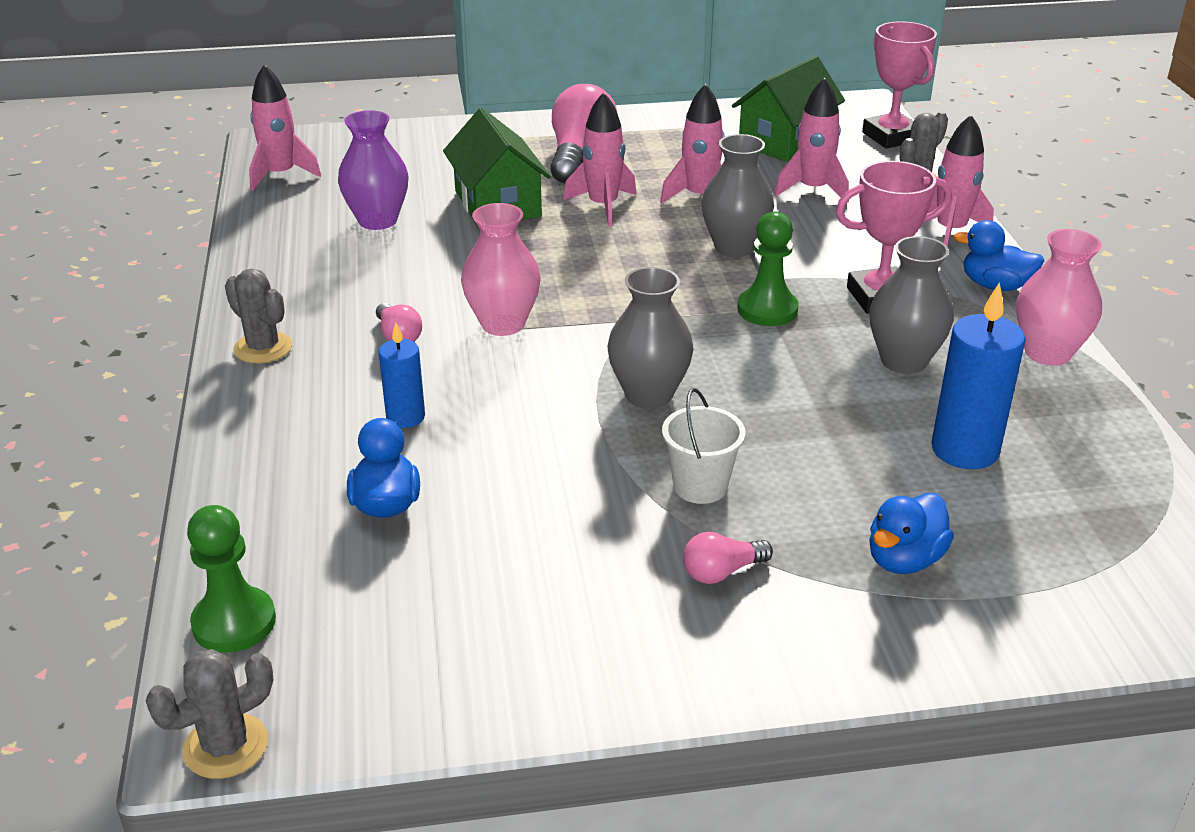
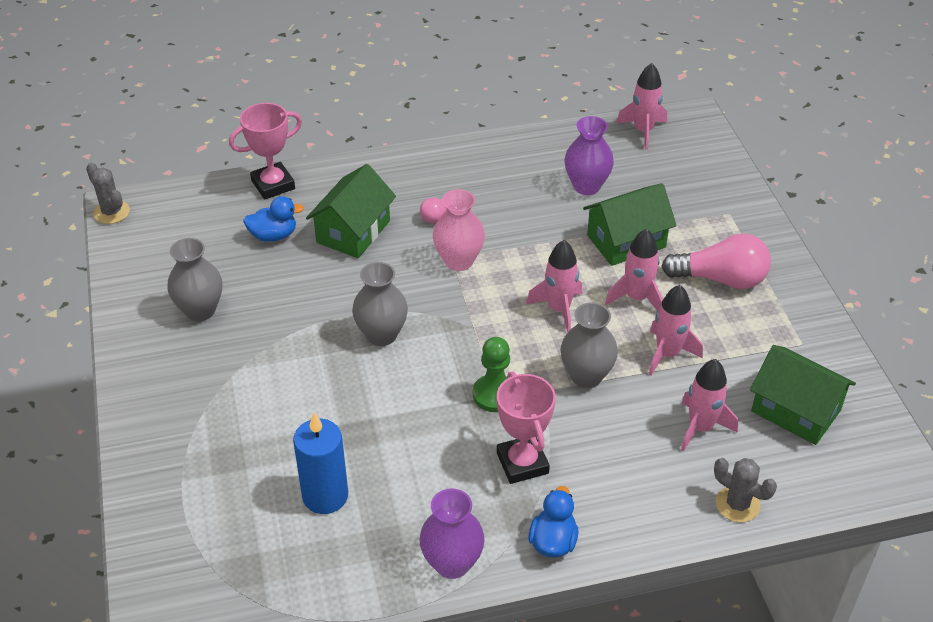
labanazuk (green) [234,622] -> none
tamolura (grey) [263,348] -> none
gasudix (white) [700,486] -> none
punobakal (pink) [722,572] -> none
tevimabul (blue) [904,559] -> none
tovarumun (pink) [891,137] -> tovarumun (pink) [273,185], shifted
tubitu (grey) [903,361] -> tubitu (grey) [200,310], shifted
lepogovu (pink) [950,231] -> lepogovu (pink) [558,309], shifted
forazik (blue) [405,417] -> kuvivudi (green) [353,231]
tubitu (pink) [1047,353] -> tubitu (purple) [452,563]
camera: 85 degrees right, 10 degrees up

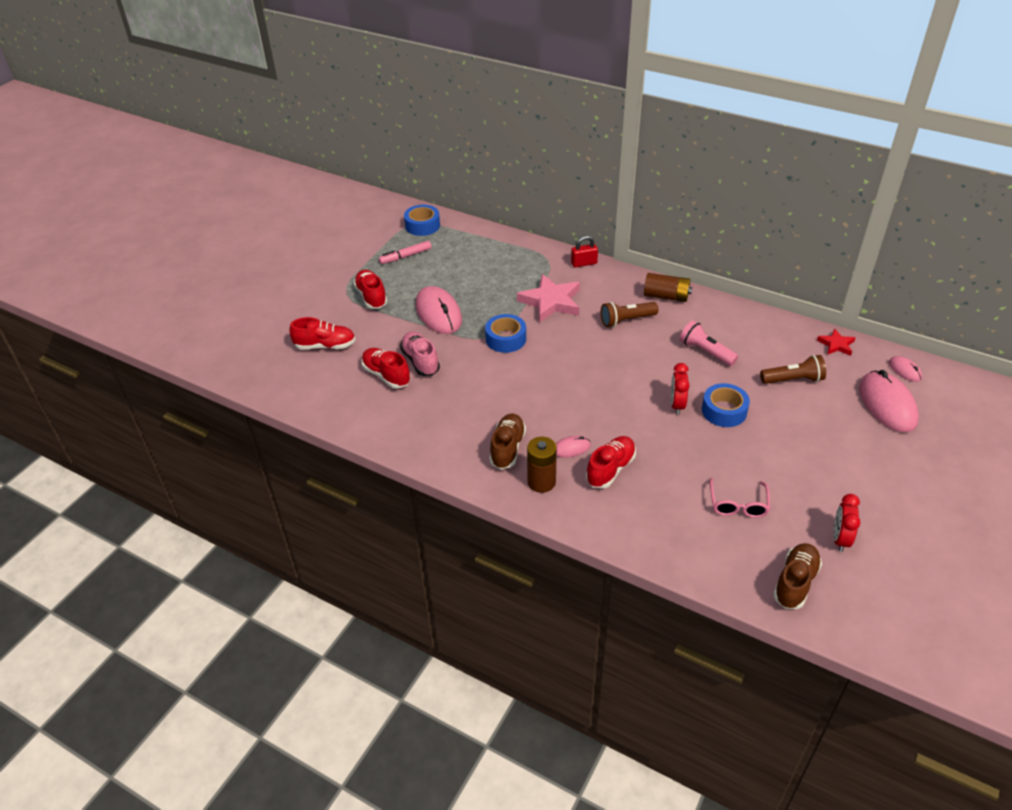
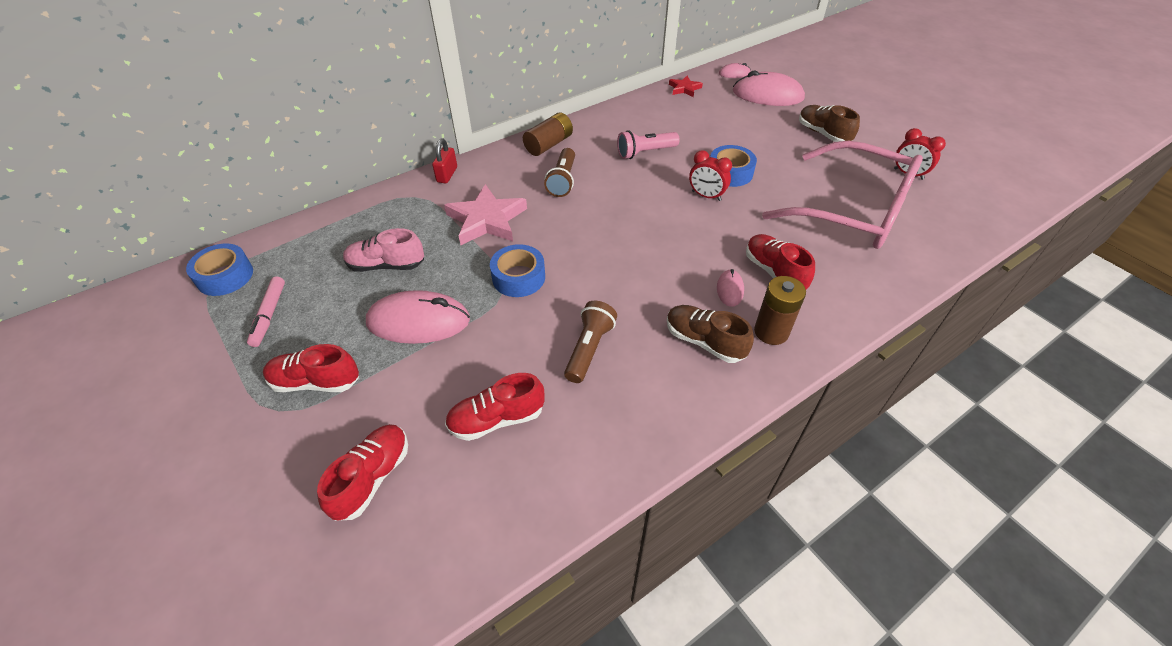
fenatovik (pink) [420,361] -> fenatovik (pink) [386,265], shifted
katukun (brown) [793,380] -> katukun (brown) [589,349], shifted
fenatovik (brown) [795,582] -> fenatovik (brown) [823,134], shifted
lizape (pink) [738,504] -> lizape (pink) [851,210], x2.41
camera: 65 degrees left, 5 degrees up

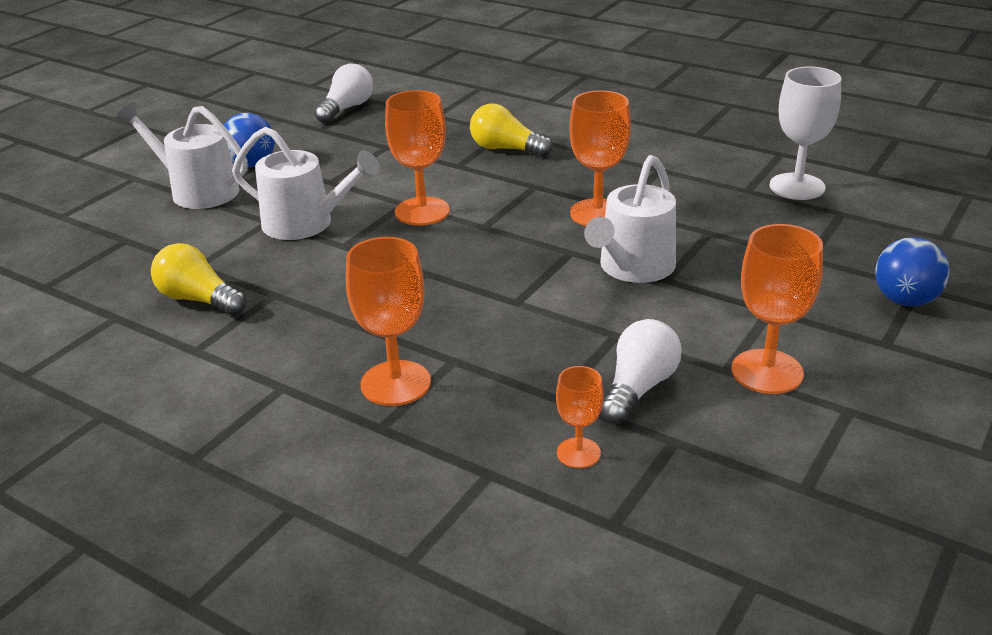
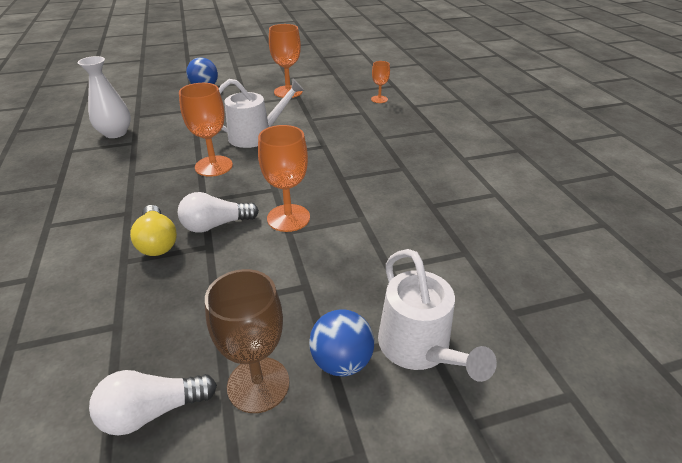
punobakal (yellow) [199,299] -> none
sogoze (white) [305,223] -> none
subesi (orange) [395,383] -> none
none -> subesi (brown) [258,384]
punobakal (white) [639,388] -> punobakal (white) [216,225], shifted
subesi (white) [797,187] -> tubitu (white) [115,133]
camera: 140 degrees left, 5 degrees up

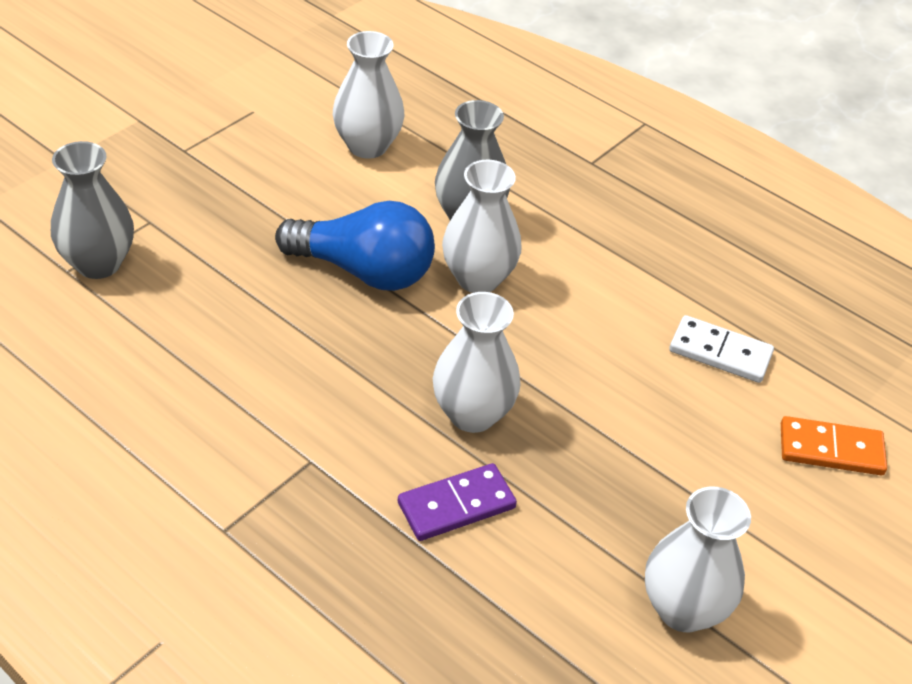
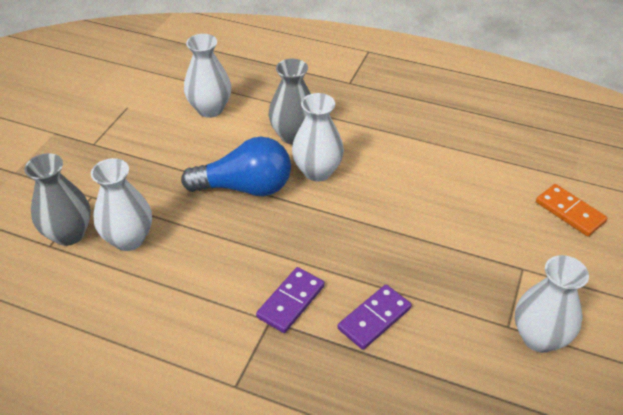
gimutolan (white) [720,353] -> none
none -> gimutolan (purple) [290,301]
tubitu (white) [472,414] -> tubitu (white) [129,239], shifted
gimutolan (orange) [831,449] -> gimutolan (orange) [569,212], 60 degrees clockwise
camera: 15 degrees left, 0 degrees up

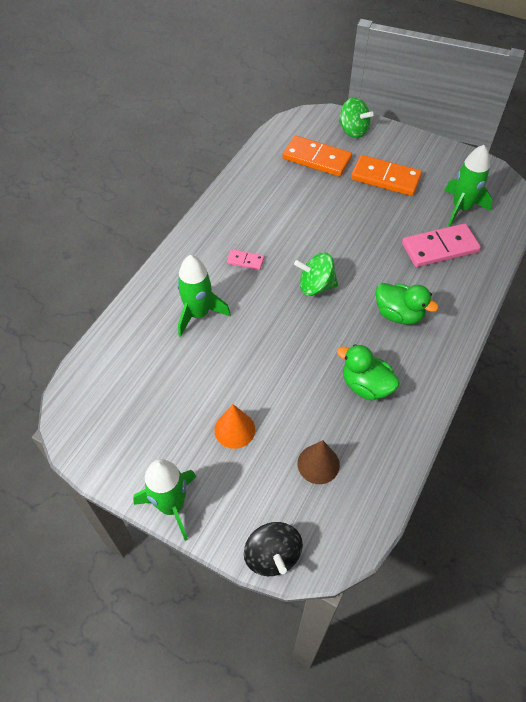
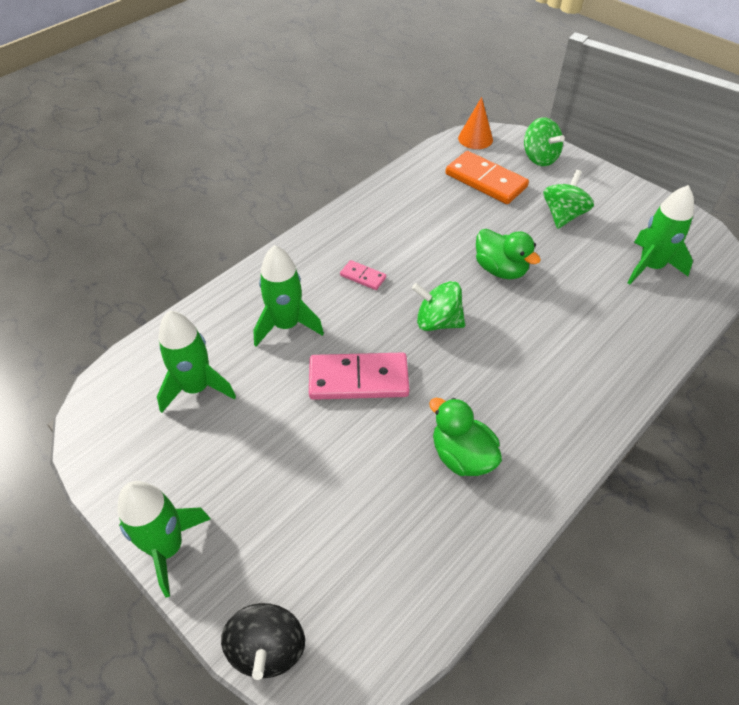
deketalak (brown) [318,464] -> none
none -> lepogovu (green) [196,388]
deketalak (orange) [234,429] -> deketalak (orange) [475,138], shifted
tevimabul (green) [398,314] -> tevimabul (green) [500,269], shifted
gimutolan (pink) [440,248] -> gimutolan (pink) [358,379], shifted
gimutolan (orange) [385,178] -> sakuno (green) [563,215]
camera: 15 degrees right, 5 degrees down

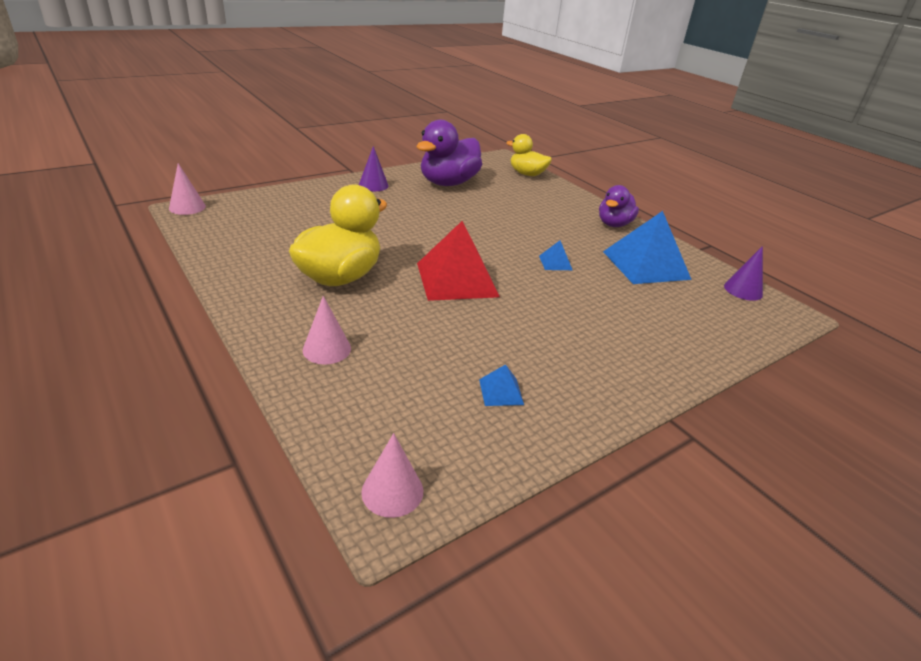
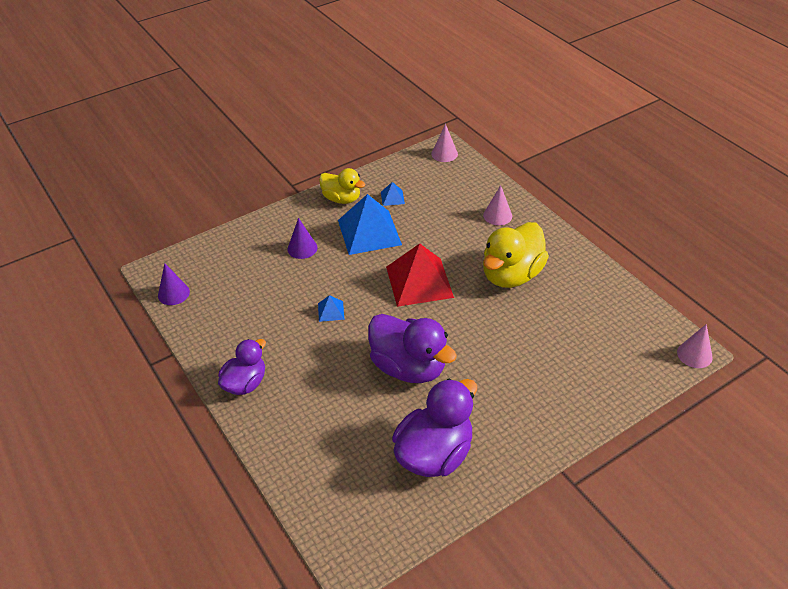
none -> tevimabul (purple) [408,367]
deketalak (purple) [373,185] -> deketalak (purple) [302,248], shifted
tevimabul (yellow) [527,174] -> tevimabul (yellow) [341,199], shifted
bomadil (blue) [645,265] -> bomadil (blue) [369,232], shifted
camera: 175 degrees left, 10 degrees up

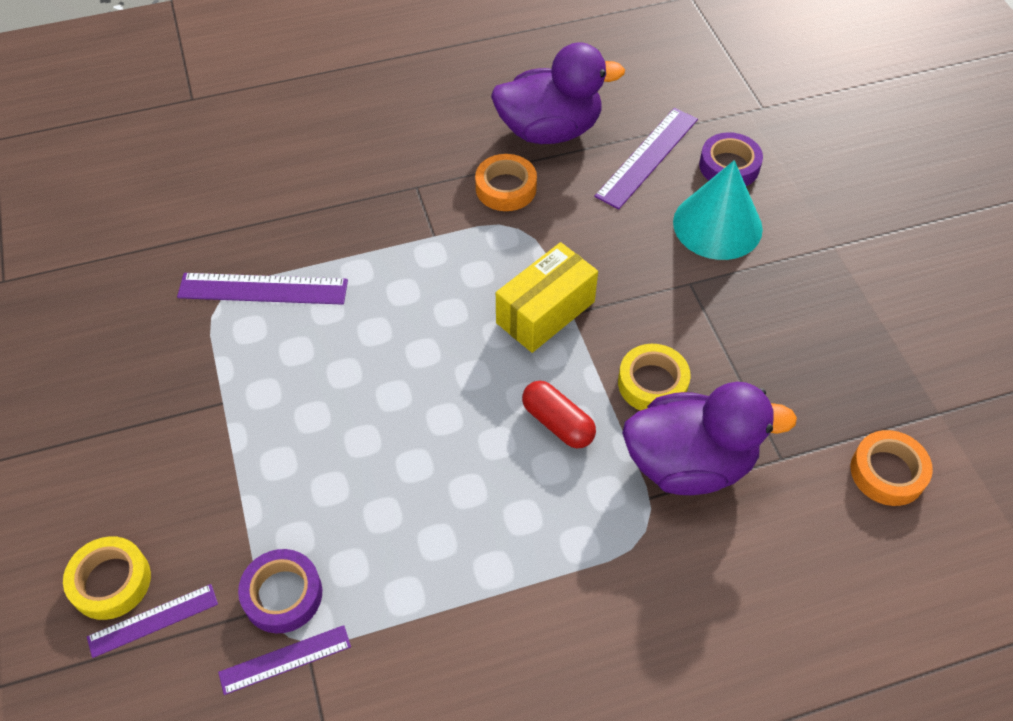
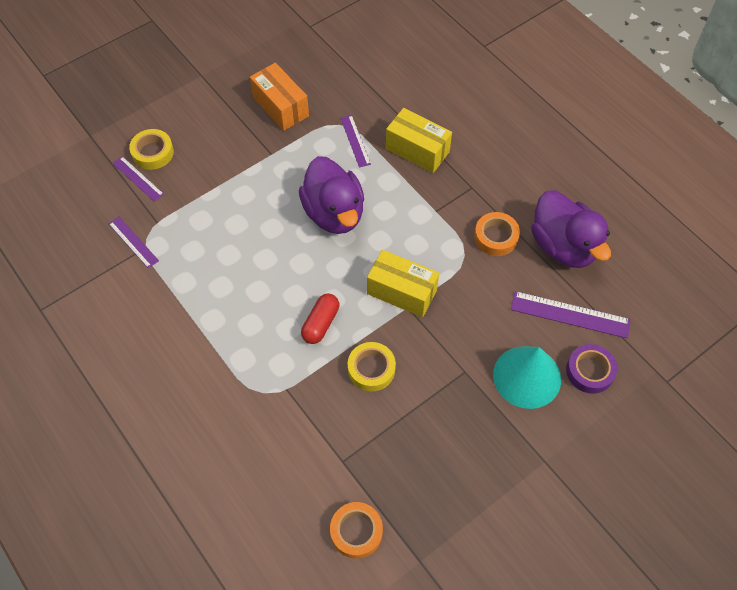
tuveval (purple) [282,595] -> none
none -> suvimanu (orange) [280,107]
none -> suvimanu (yellow) [417,150]
tevimabul (purple) [689,463] -> tevimabul (purple) [334,213], shifted
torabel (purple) [263,289] -> torabel (purple) [355,141], x0.62
camera: 70 degrees right, 5 degrees up

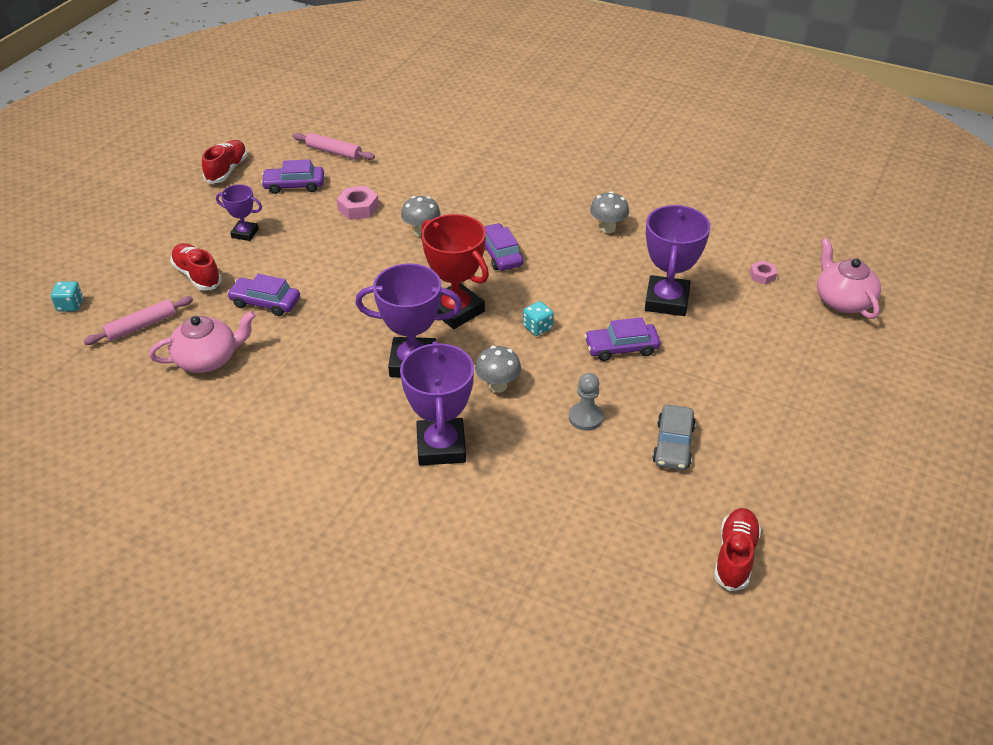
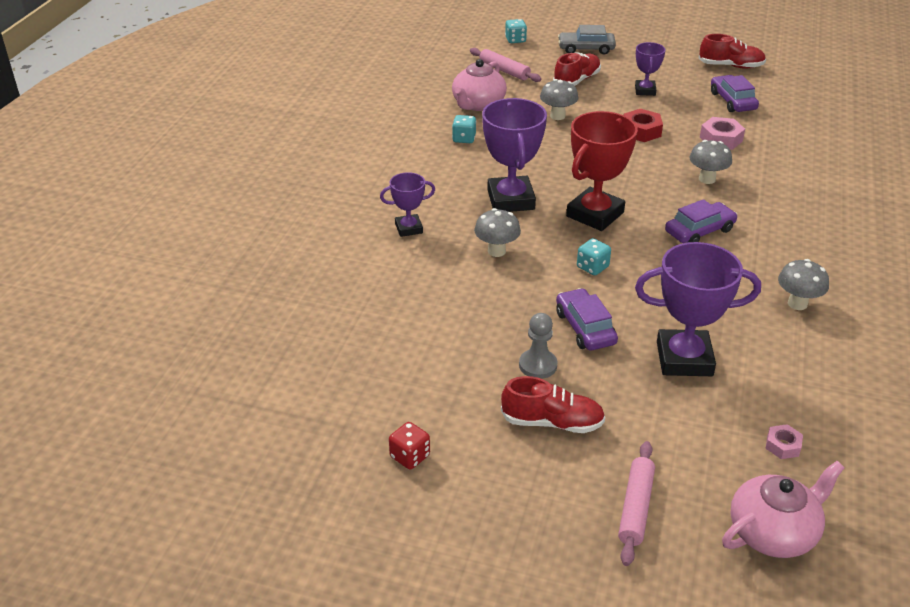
none -> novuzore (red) [410,456]
none -> novuzore (turquoise) [464,139]
none -> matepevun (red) [641,131]
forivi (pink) [334,152] -> forivi (pink) [636,508], shifted
labanazuk (grey) [585,417] -> labanazuk (grey) [538,365], shifted
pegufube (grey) [673,444] -> pegufube (grey) [586,49], shifted
fenatovik (red) [735,556] -> fenatovik (red) [552,422], shifted
pegufube (purple) [265,302] -> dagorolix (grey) [557,116]
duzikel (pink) [208,359] -> duzikel (pink) [478,104], 60 degrees clockwise
tovarumun (purple) [441,446] -> tovarumun (purple) [409,228], x0.55
camera: 80 degrees right, 5 degrees down

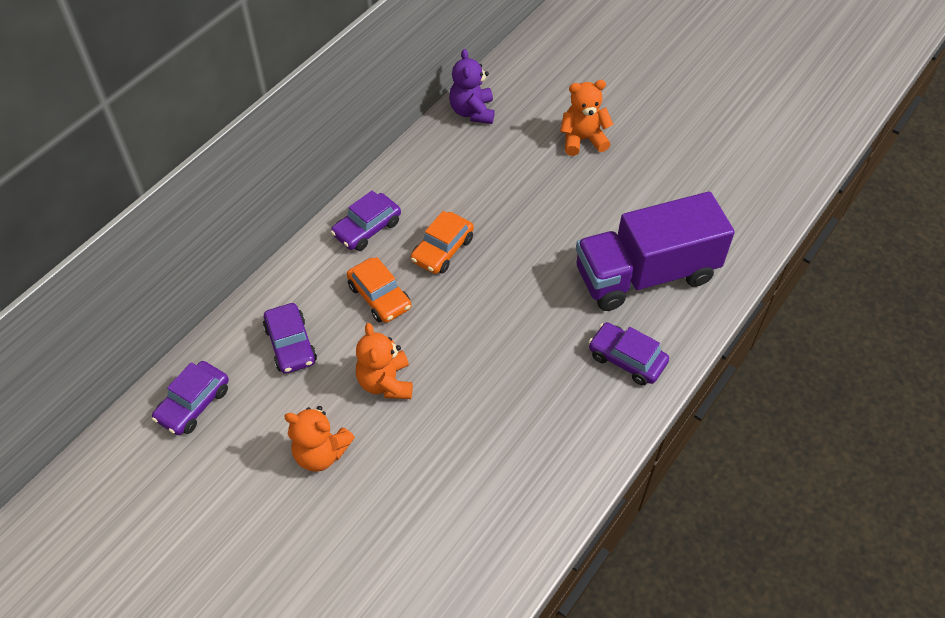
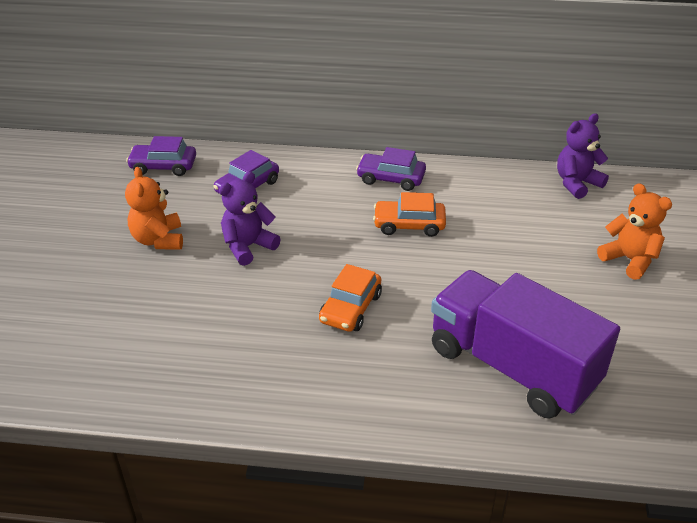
pegufube (purple) [626,359] -> none
pegufube (orange) [379,297] -> pegufube (orange) [350,308], shifted
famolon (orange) [385,382] -> famolon (purple) [248,247]
camera: 60 degrees right, 15 degrees down

